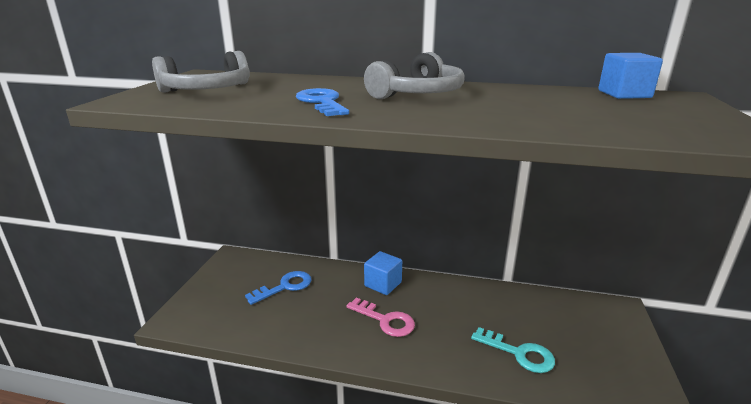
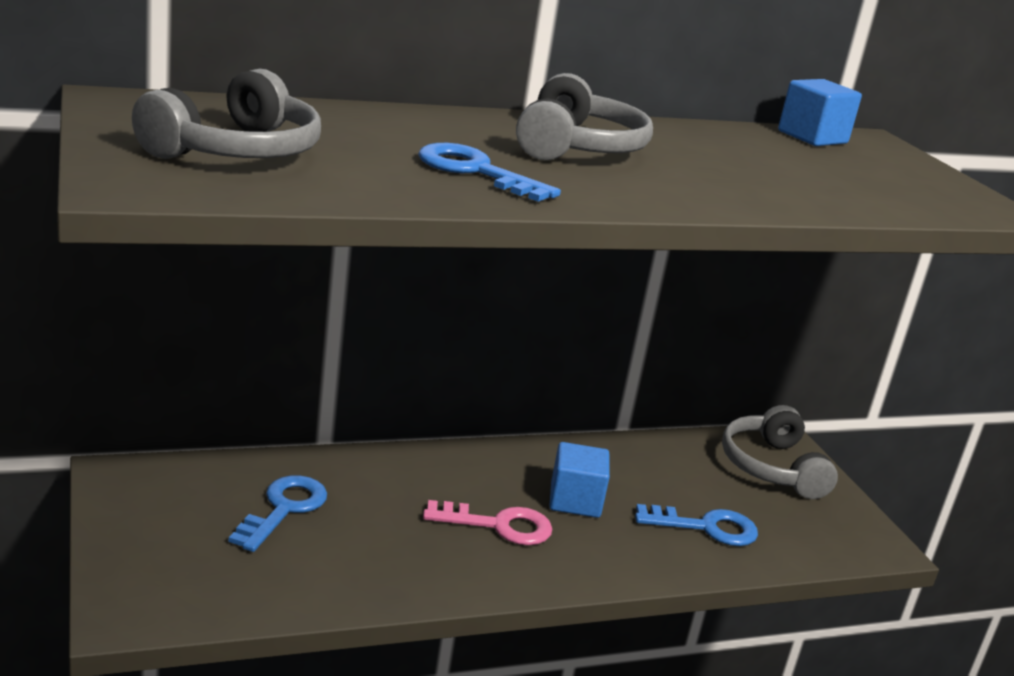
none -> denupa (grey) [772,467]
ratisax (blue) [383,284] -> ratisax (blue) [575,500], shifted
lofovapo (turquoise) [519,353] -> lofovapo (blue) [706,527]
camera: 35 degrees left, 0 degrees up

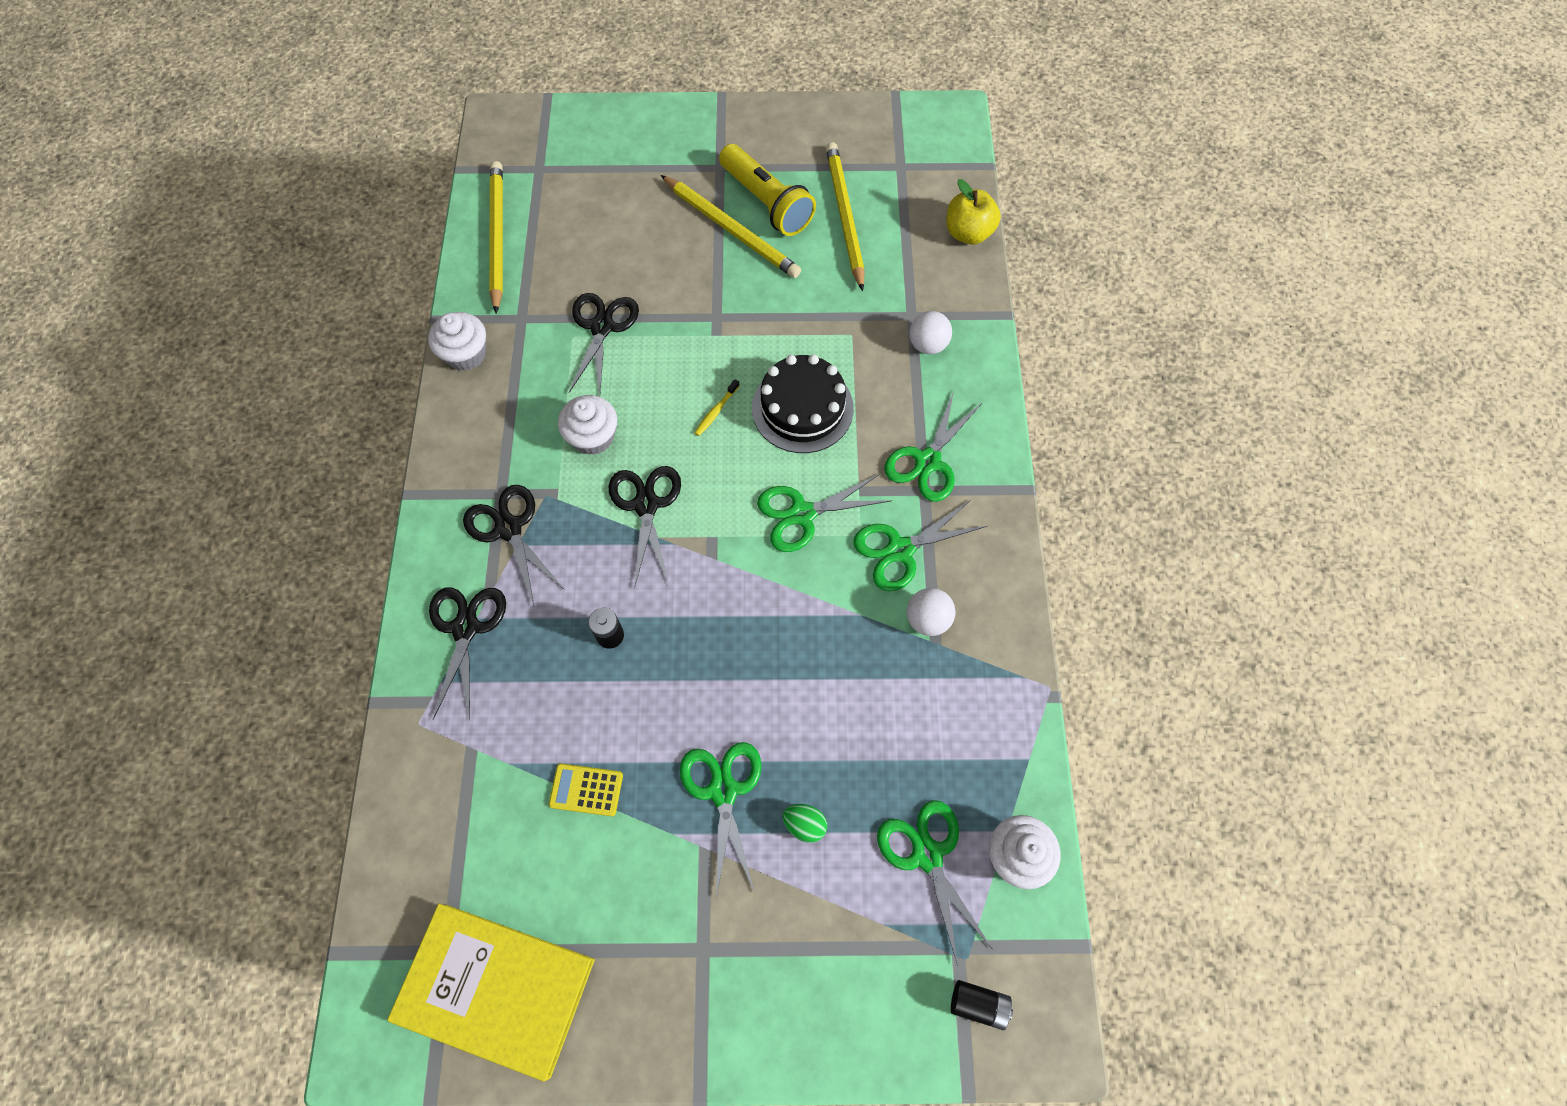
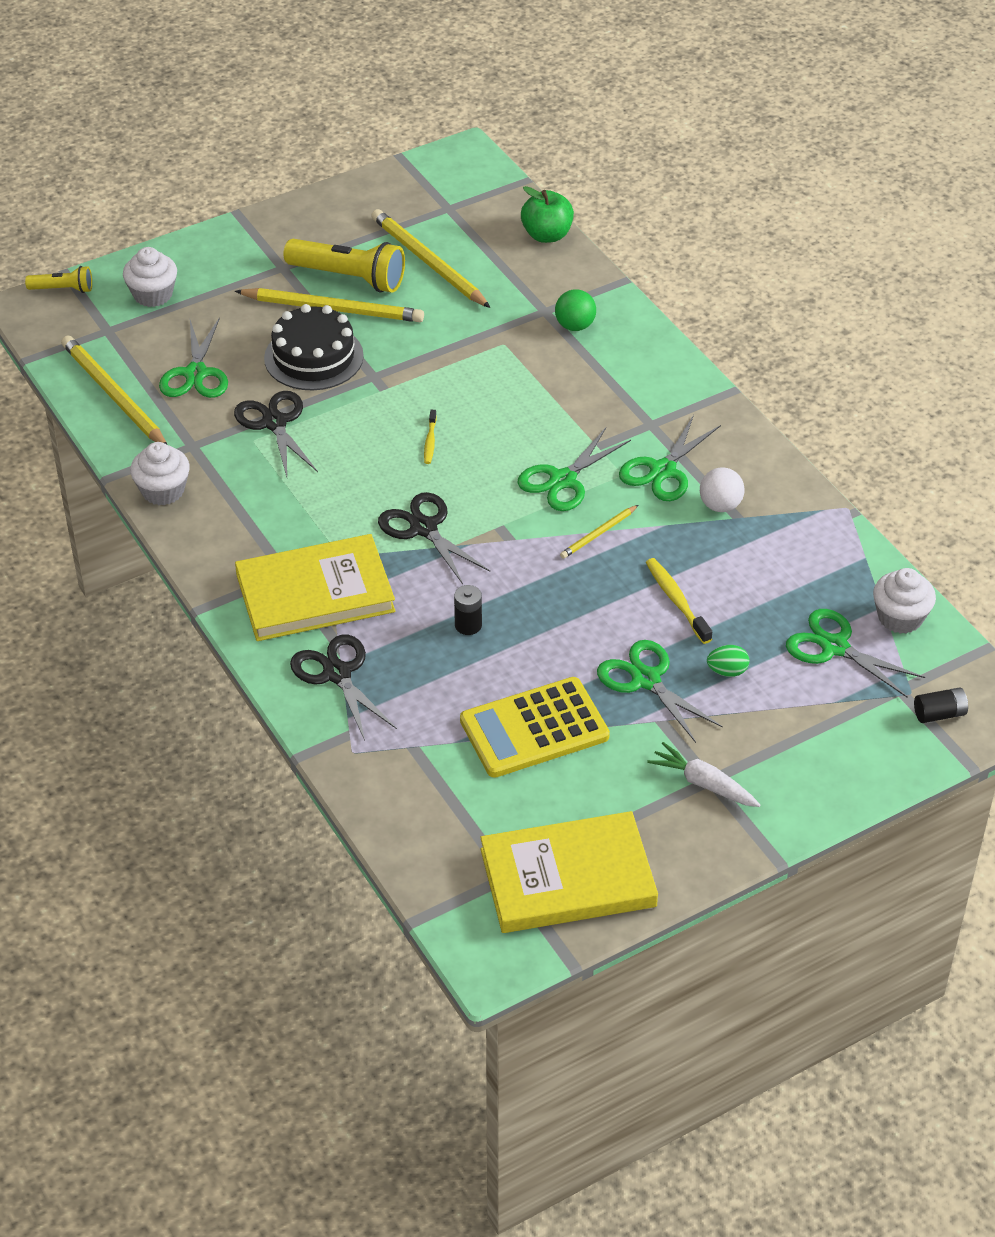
none -> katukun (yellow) [63,289]
none -> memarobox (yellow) [598,534]
none -> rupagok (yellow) [676,600]
none -> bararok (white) [703,783]
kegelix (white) [593,437] -> kegelix (white) [153,294], shifted
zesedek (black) [802,408] -> zesedek (black) [313,357], shifted
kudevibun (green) [927,461] -> kudevibun (green) [195,374], shifted
kudevibun (black) [509,528] -> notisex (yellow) [315,593]
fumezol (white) [927,345] -> fumezol (green) [575,326]
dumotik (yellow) [968,233] -> dumotik (green) [547,235]
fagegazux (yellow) [586,790] -> fagegazux (yellow) [534,729], x2.03
camera: 30 degrees left, 20 degrees down

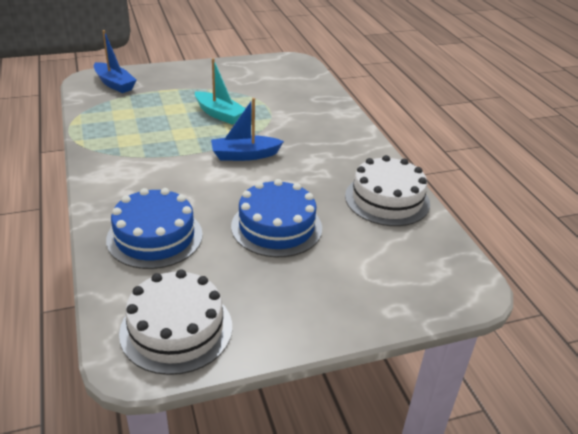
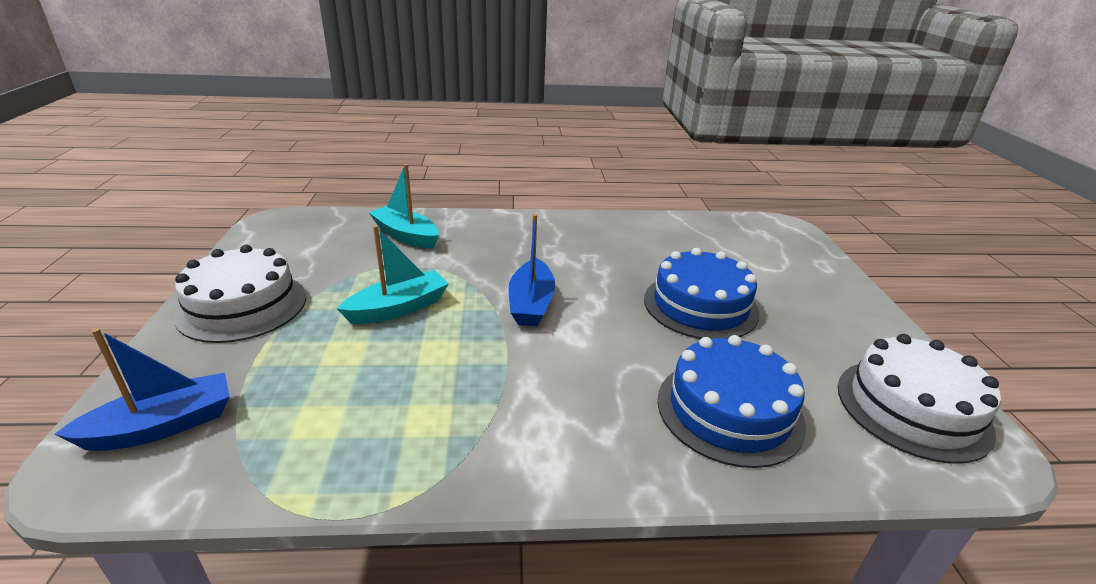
none -> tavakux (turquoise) [406,236]
zesedek (white) [387,199] -> zesedek (white) [242,306], shifted
camera: 75 degrees left, 5 degrees down

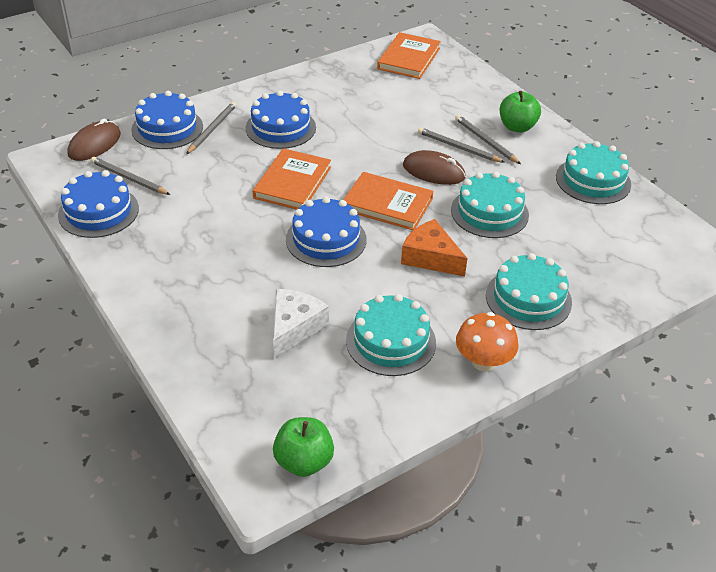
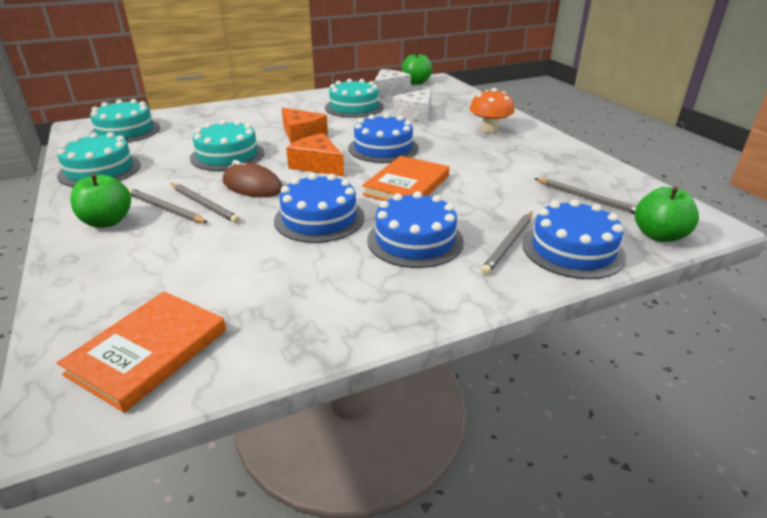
none -> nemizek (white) [389,91]
zesedek (blue) [98,211] -> zesedek (blue) [319,218], shifted
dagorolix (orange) [483,362] -> dagorolix (orange) [489,129], shifted
zesedek (turquoise) [528,298] -> zesedek (turquoise) [125,131], shifted
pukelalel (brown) [94,144] -> dumotik (green) [659,235]
notisex (orange) [387,204] -> nemizek (orange) [317,165]
memarobox (grey) [485,141] -> memarobox (grey) [165,209], 150 degrees clockwise
camera: 170 degrees left, 10 degrees down

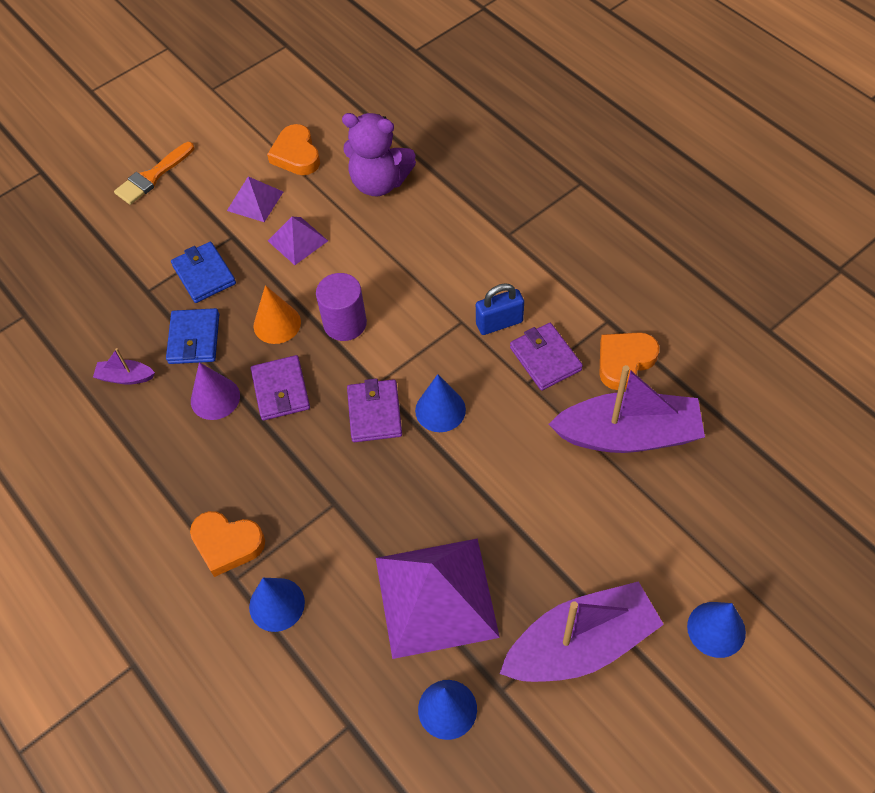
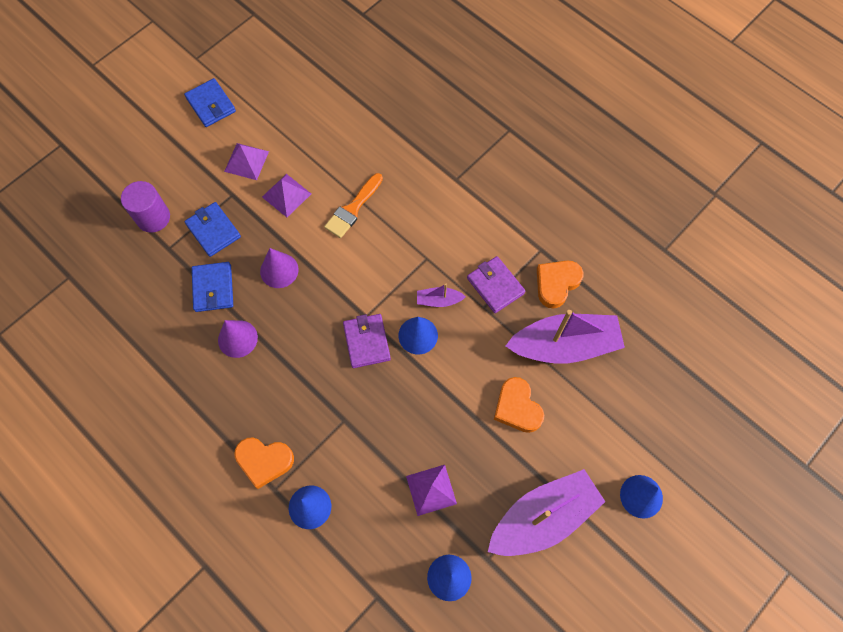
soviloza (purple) [281,390] -> none
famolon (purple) [379,182] -> none
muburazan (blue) [499,323] -> none
none -> soviloza (blue) [211,105]
tavakux (purple) [125,377] -> tavakux (purple) [439,300], shifted
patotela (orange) [152,176] -> patotela (orange) [353,209], shifted
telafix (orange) [296,155] -> telafix (orange) [517,407], shifted
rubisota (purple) [345,323] -> rubisota (purple) [153,217], shifted
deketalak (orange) [277,324] -> deketalak (purple) [279,270]
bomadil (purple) [436,597] -> bomadil (purple) [431,490], x0.50
camera: 10 degrees left, 10 degrees up

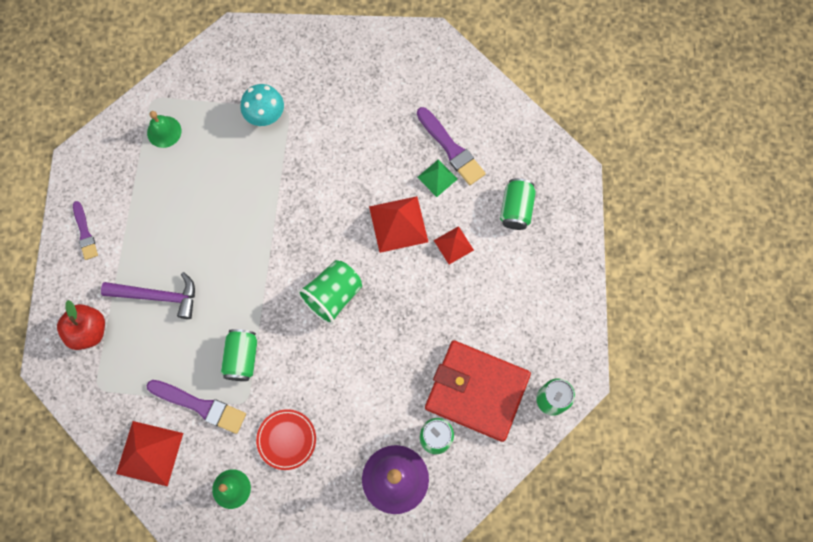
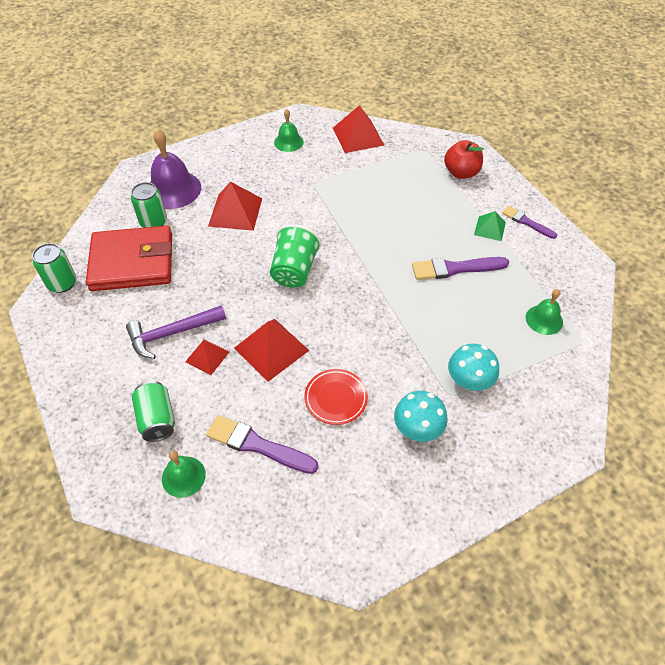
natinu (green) [242,358] -> none
none -> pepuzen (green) [183,476]
none -> bomadil (red) [235,212]
none -> dagorolix (turquoise) [418,428]
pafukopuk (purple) [158,296] -> pafukopuk (purple) [172,334], shifted
patotela (purple) [200,406] -> patotela (purple) [455,268], shifted
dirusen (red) [286,439] -> dirusen (red) [336,398], shifted
bomadil (green) [437,178] -> bomadil (green) [489,228], shifted
camera: 150 degrees right, 20 degrees down

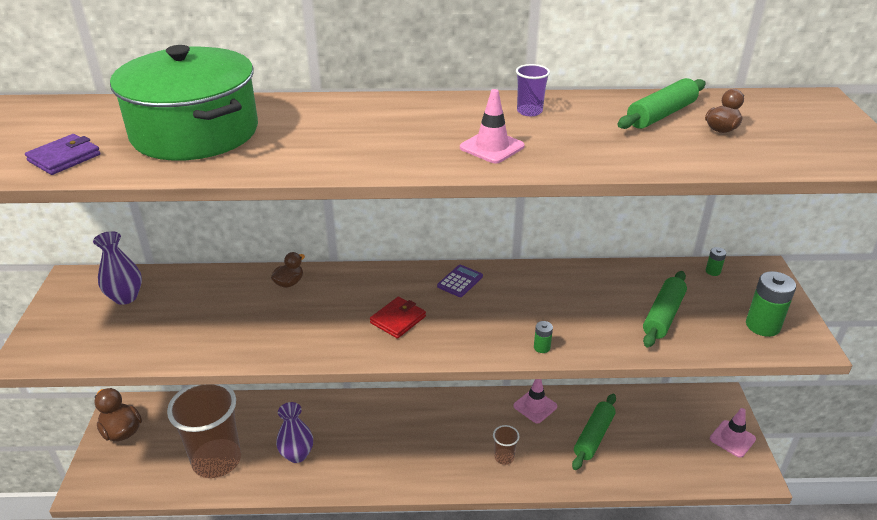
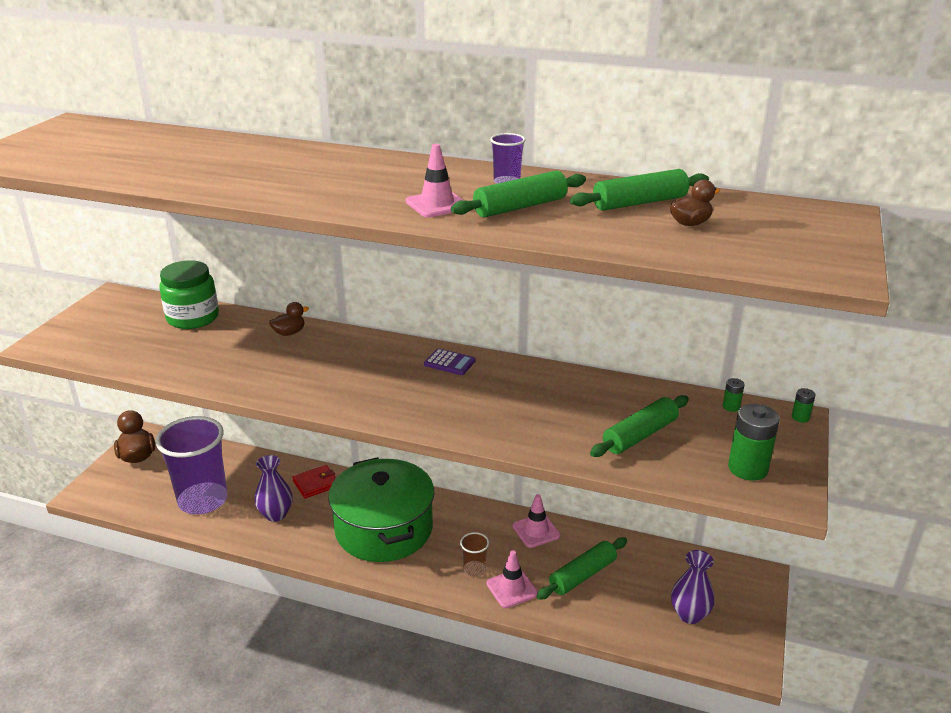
soviloza (purple) [64,158] -> none
none -> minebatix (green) [193,318]
none -> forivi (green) [520,207]
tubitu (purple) [125,297] -> tubitu (purple) [689,614], shifted
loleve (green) [195,132] -> loleve (green) [384,529], shifted
soviloza (red) [398,319] -> soviloza (red) [316,484], shifted
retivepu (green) [542,347] -> retivepu (green) [800,417], shifted
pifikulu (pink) [732,439] -> pifikulu (pink) [511,589], shifted
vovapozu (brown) [217,460] -> vovapozu (purple) [203,500]
fagegazux (purple) [460,281] -> fagegazux (purple) [449,362], 60 degrees clockwise
camera: 20 degrees right, 5 degrees down

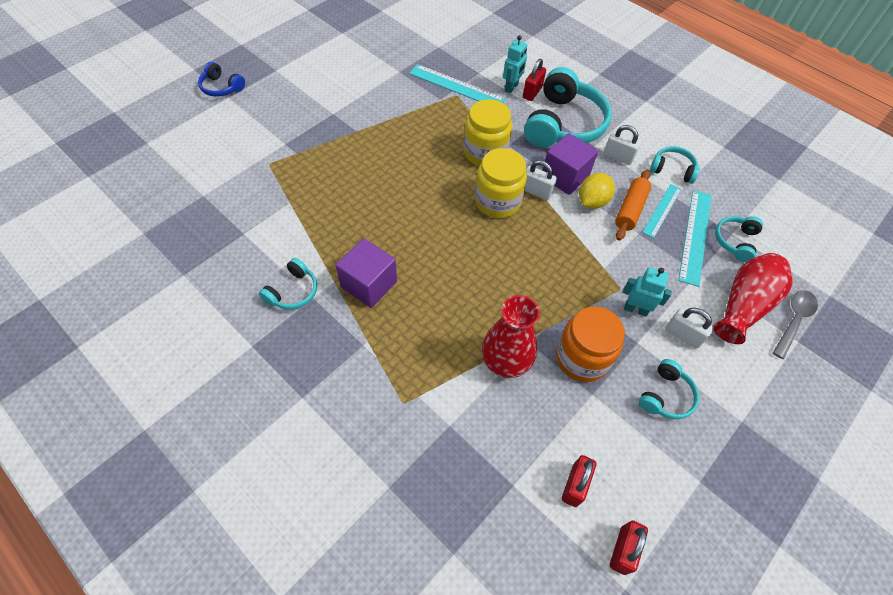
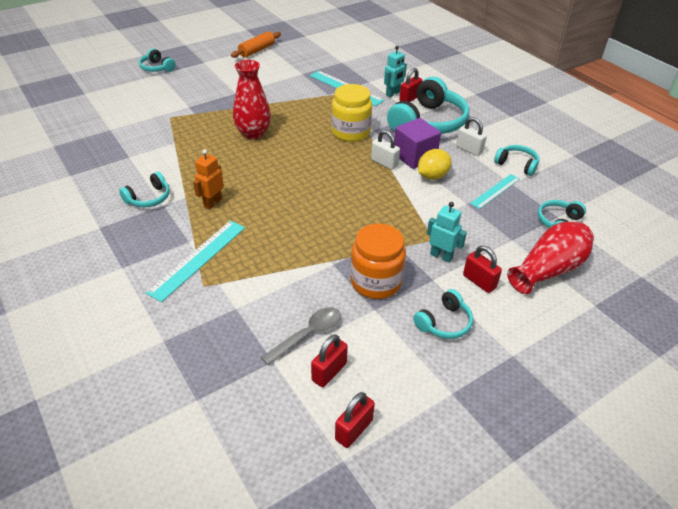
minebatix (yellow) [497,202] -> none
tubitu (red) [505,362] -> tubitu (red) [253,133], shifted
forivi (orange) [630,210] -> forivi (orange) [257,50], shifted
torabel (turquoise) [695,236] -> torabel (turquoise) [198,259], shifted
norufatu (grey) [793,320] -> norufatu (grey) [308,334], shifted
ratisax (purple) [369,284] -> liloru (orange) [212,203]
denupa (blue) [221,87] -> denupa (turquoise) [157,68]
muburazan (white) [683,335] -> muburazan (red) [479,281]
camera: 15 degrees right, 15 degrees down

